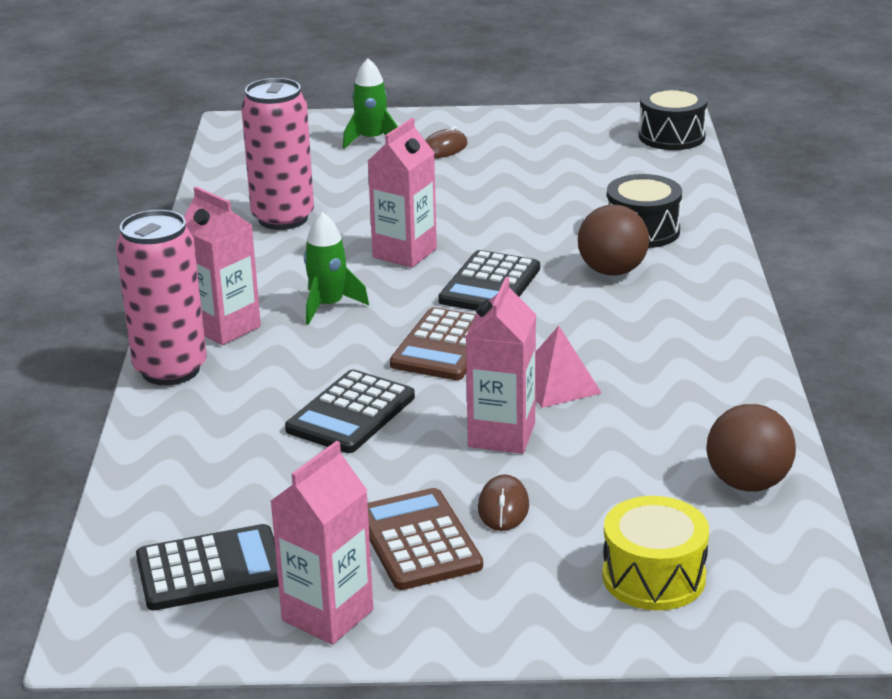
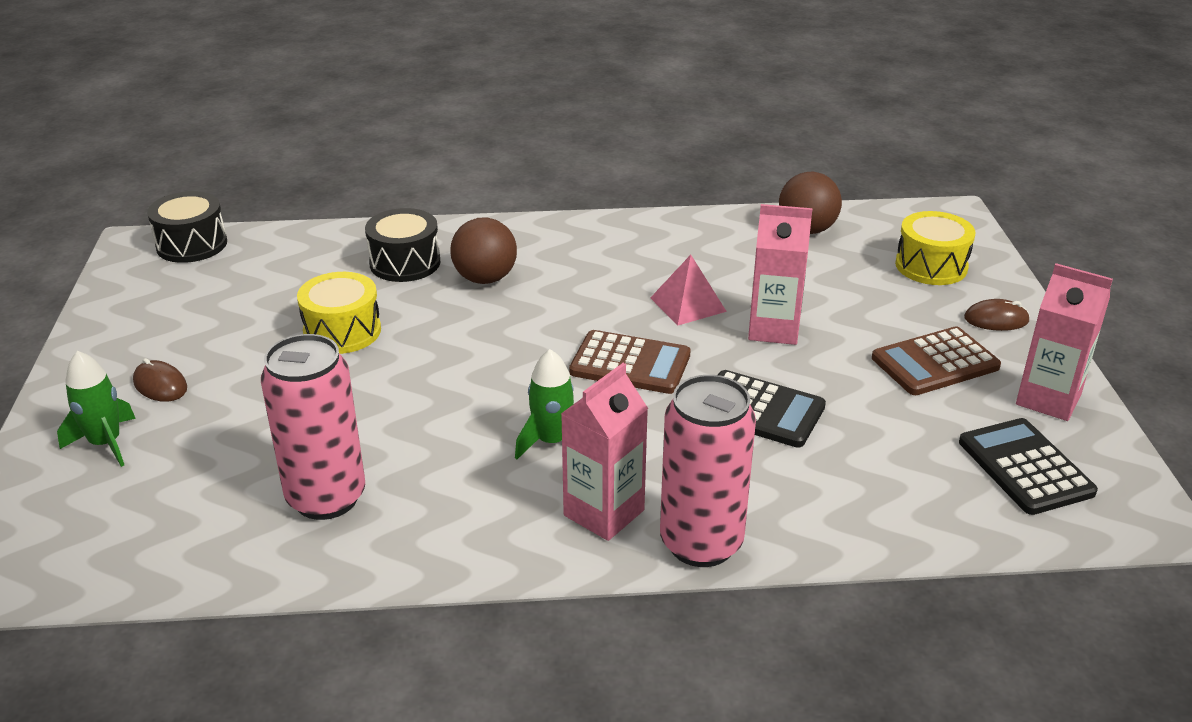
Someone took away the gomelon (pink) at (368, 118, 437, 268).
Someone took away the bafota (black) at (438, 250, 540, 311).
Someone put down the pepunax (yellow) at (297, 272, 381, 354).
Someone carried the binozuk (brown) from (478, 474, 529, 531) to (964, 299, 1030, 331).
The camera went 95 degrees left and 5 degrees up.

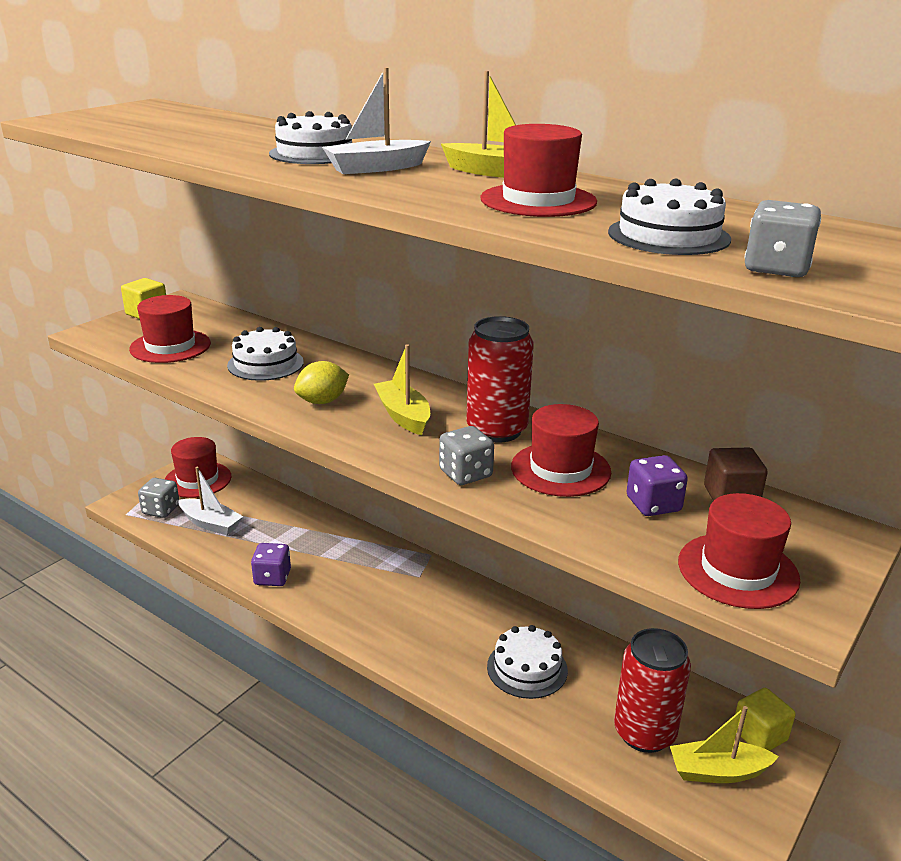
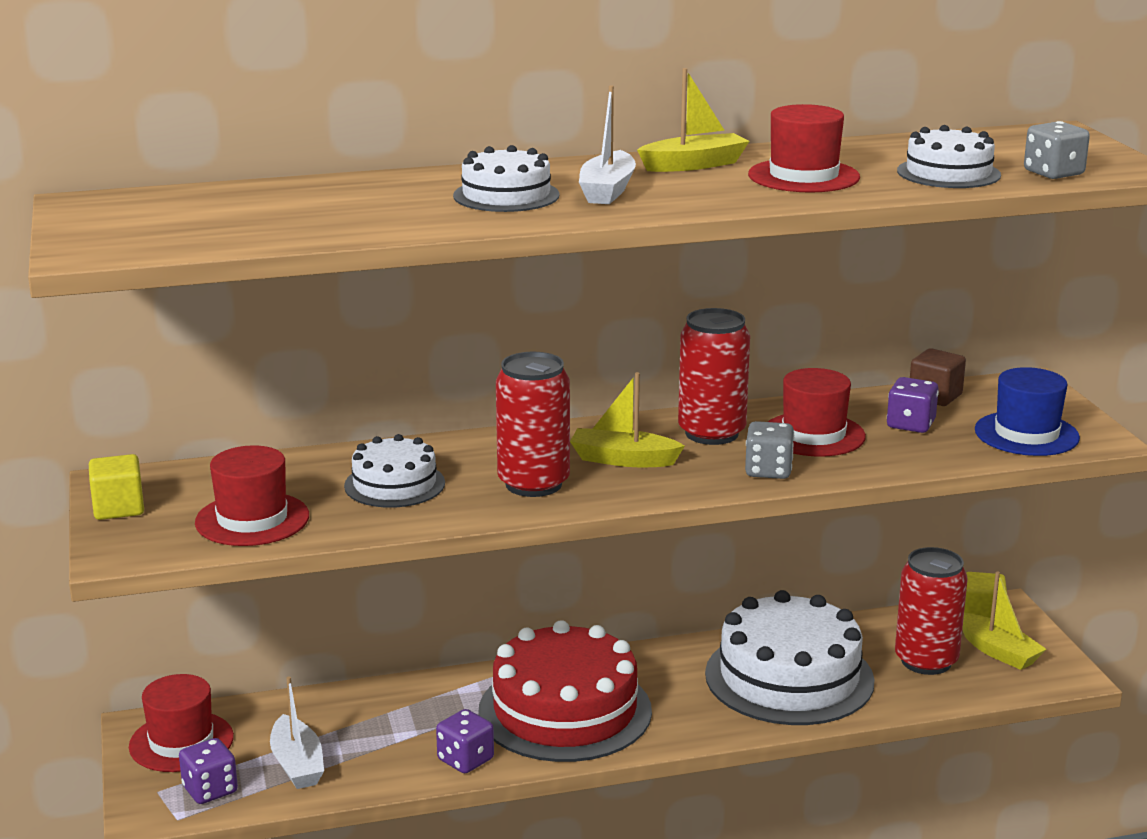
Someone put down the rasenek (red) at (478, 620, 652, 762).
Someone swapped the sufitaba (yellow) at (294, 361, 349, 404) for the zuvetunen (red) at (496, 352, 570, 497).
Someone repainted the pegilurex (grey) at (138, 478, 179, 518), which became the pegilurex (purple) at (179, 738, 238, 804).
Someone repainted the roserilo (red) at (678, 493, 800, 609), which became the roserilo (blue) at (975, 367, 1080, 456).
Someone rotated the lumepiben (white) at (179, 466, 243, 535) by 90 degrees clockwise.
Someone rotated the lumepiben (yellow) at (670, 706, 779, 783) by 75 degrees counterclockwise.
Someone scaled the rasenek (white) at (487, 625, 568, 699) by 1.88.
The camera went 50 degrees left and 5 degrees down.

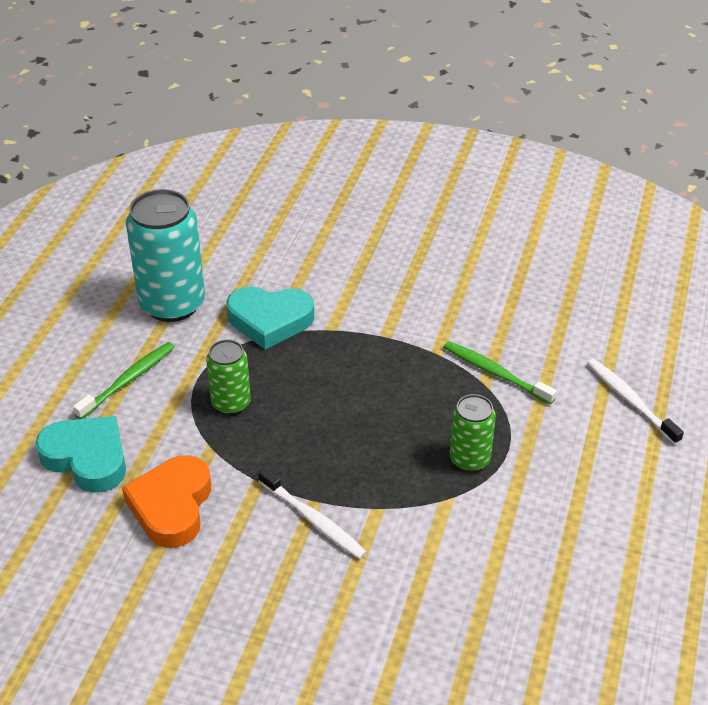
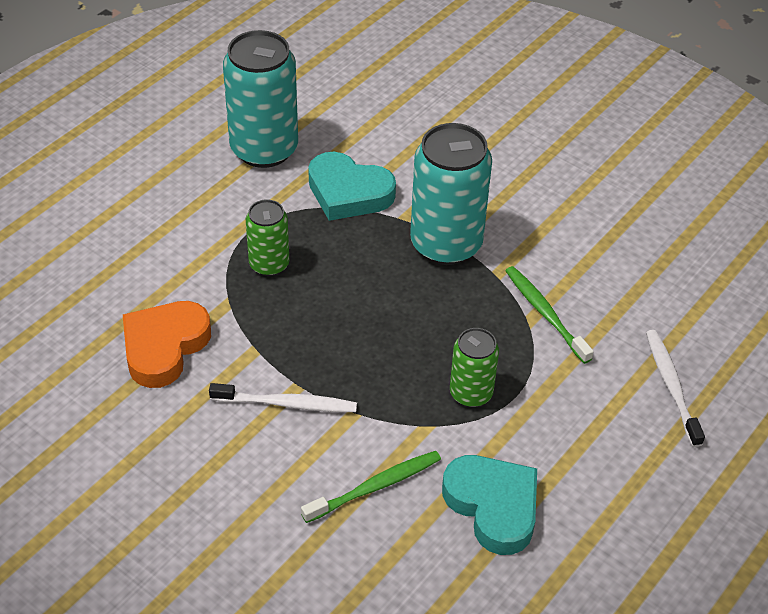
Someone put down the zuvetunen (turquoise) at (410, 123, 492, 265).
Someone carried the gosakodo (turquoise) from (35, 416, 126, 493) to (442, 455, 537, 555).
Someone carried the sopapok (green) from (73, 342, 175, 419) to (301, 451, 441, 523).
Someone rotated the sopapok (white) at (258, 468, 367, 559) by 60 degrees counterclockwise.
The camera went 20 degrees right and 5 degrees up.

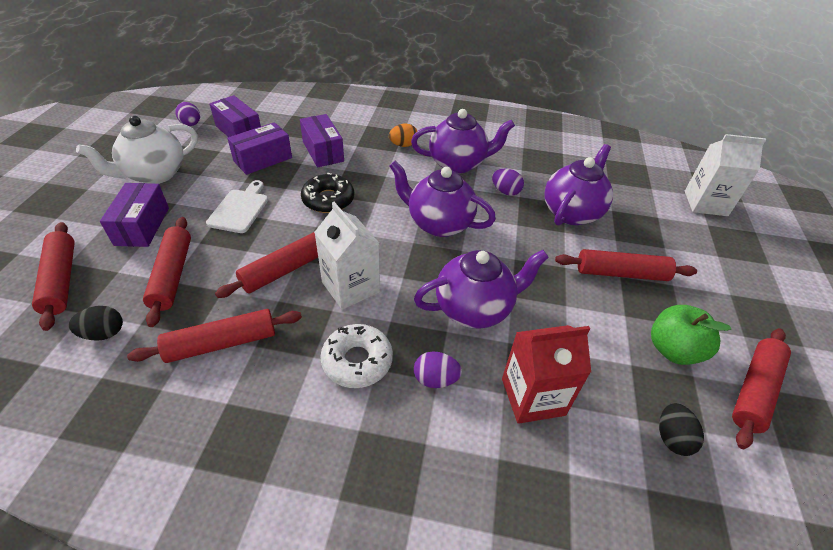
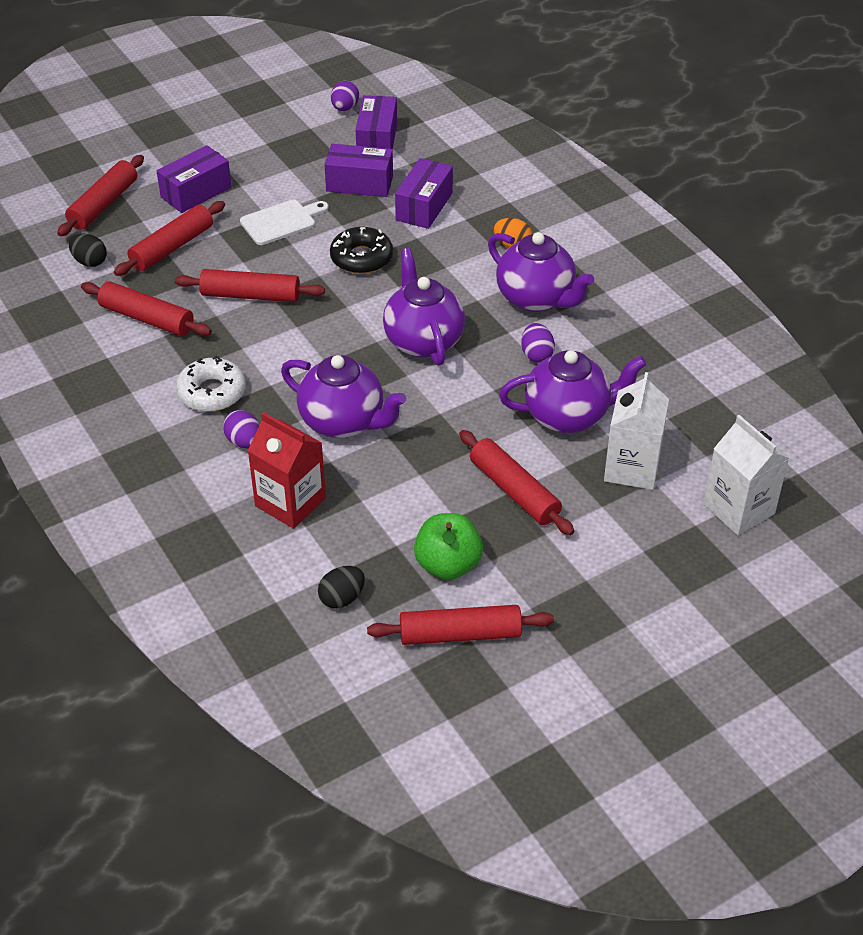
Someone took away the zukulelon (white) at (76, 116, 198, 184).
Someone carried the gomelon (white) from (314, 202, 380, 310) to (604, 372, 669, 490).
The camera went 50 degrees right and 0 degrees up.

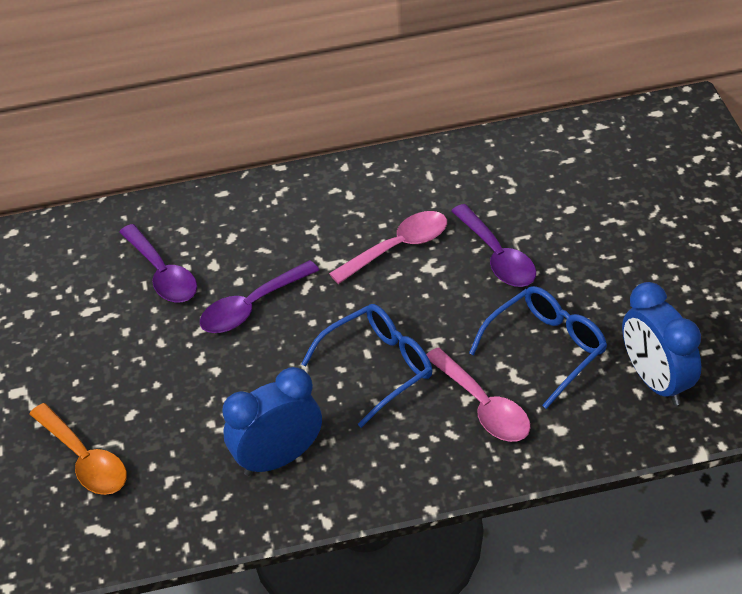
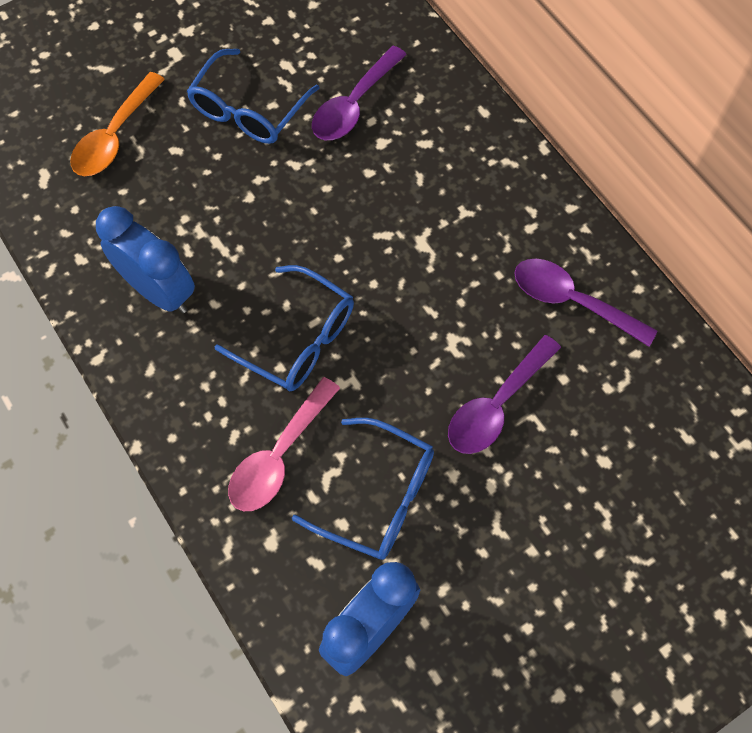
Someone took away the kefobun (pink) at (329, 211, 447, 284).
Someone put down the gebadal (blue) at (186, 49, 319, 144).
Someone carried the kefobun (purple) from (200, 260, 319, 333) to (514, 259, 658, 347).
The camera went 65 degrees right and 20 degrees up.

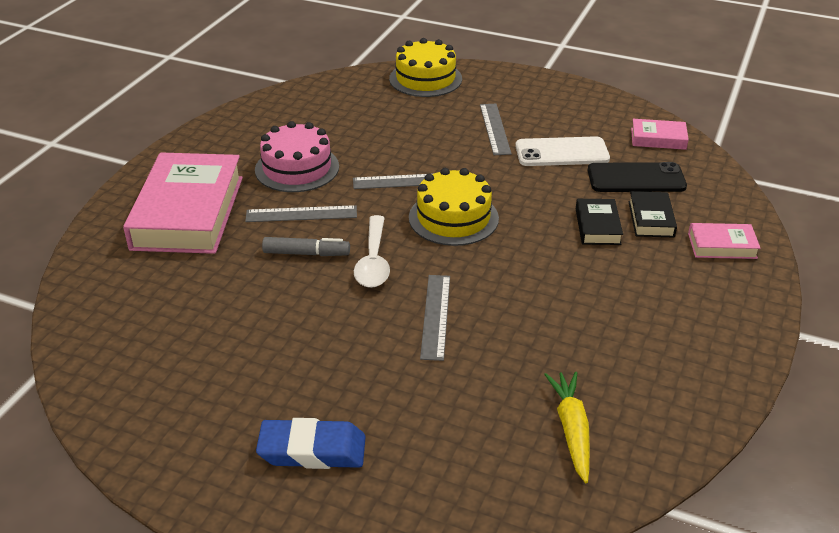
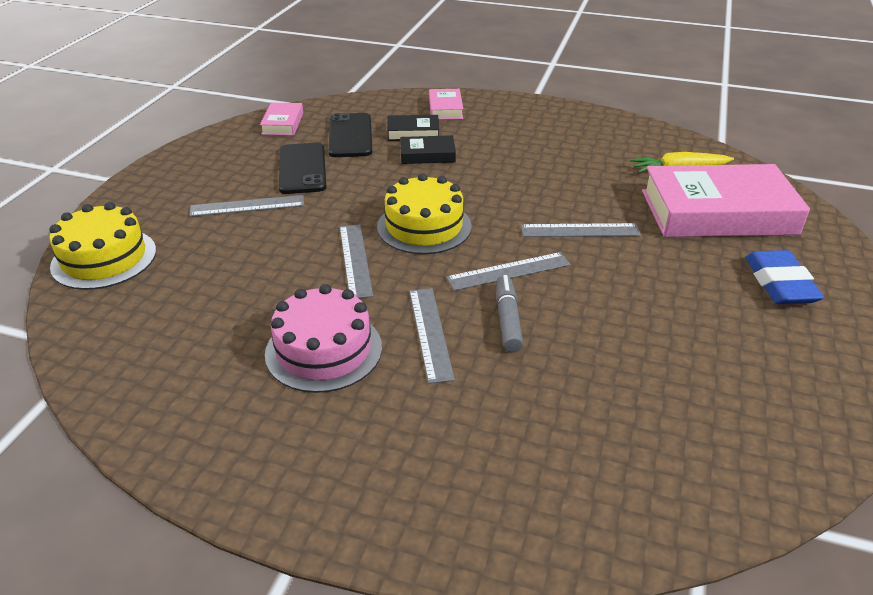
Someone carried the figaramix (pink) from (123, 153, 243, 254) to (642, 164, 810, 237).
Someone swapped the kefobun (white) at (354, 215, 390, 288) for the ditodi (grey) at (446, 252, 571, 291).
Someone repainted the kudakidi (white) at (515, 136, 610, 166), which became the kudakidi (black) at (279, 143, 326, 194).
The camera went 95 degrees left and 0 degrees up.

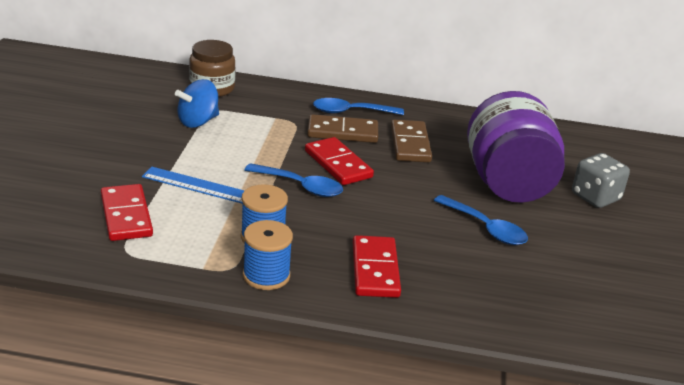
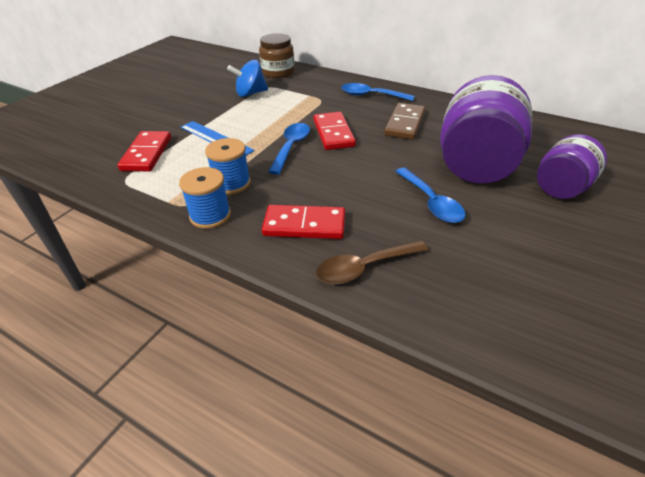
Someone took away the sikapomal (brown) at (307, 114, 378, 143).
Someone put down the kefobun (brown) at (316, 240, 428, 284).
Someone swapped the pegilurex (grey) at (572, 153, 630, 208) for the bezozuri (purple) at (537, 134, 607, 199).
Someone rotated the kefobun (blue) at (244, 163, 343, 197) by 120 degrees counterclockwise.
Someone rotated the sikapomal (red) at (353, 235, 401, 298) by 75 degrees clockwise.
The camera went 25 degrees right and 10 degrees up.

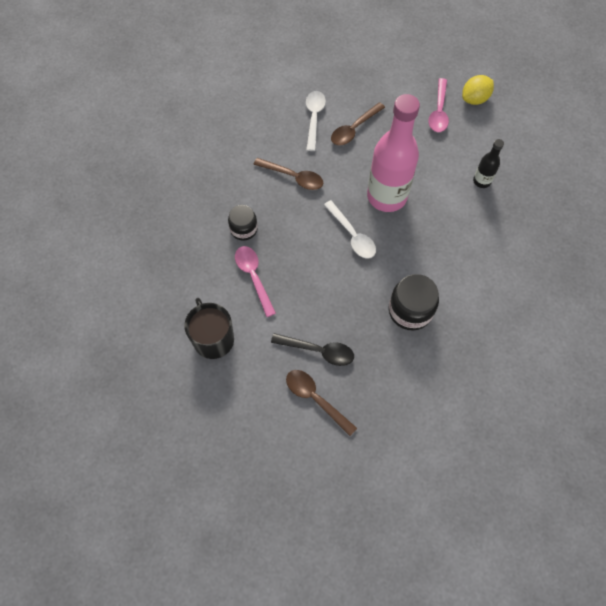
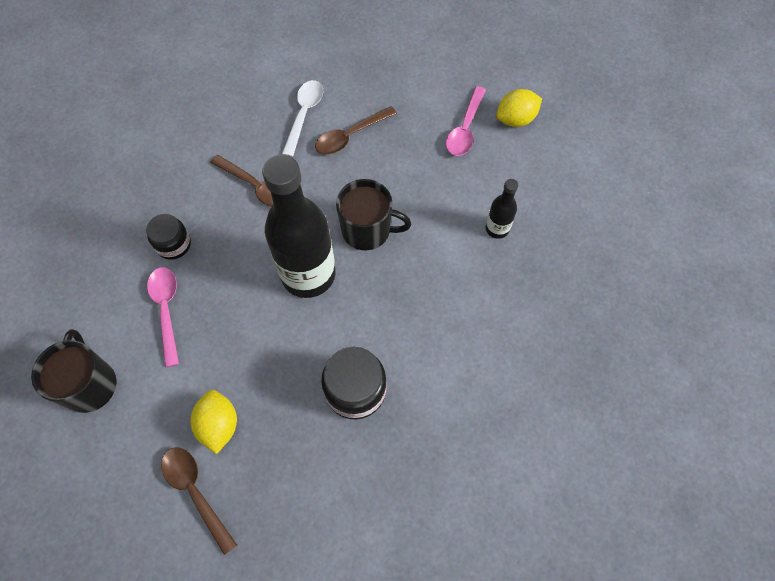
Someone swapped the kefobun (black) at (271, 333, 354, 366) for the sufitaba (yellow) at (191, 390, 237, 454).
Someone swapped the kefobun (white) at (324, 200, 376, 259) for the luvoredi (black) at (262, 155, 336, 298).
Someone swapped the luvoredi (pink) at (367, 94, 420, 212) for the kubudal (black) at (336, 179, 411, 250).
The camera went 10 degrees right and 0 degrees up.

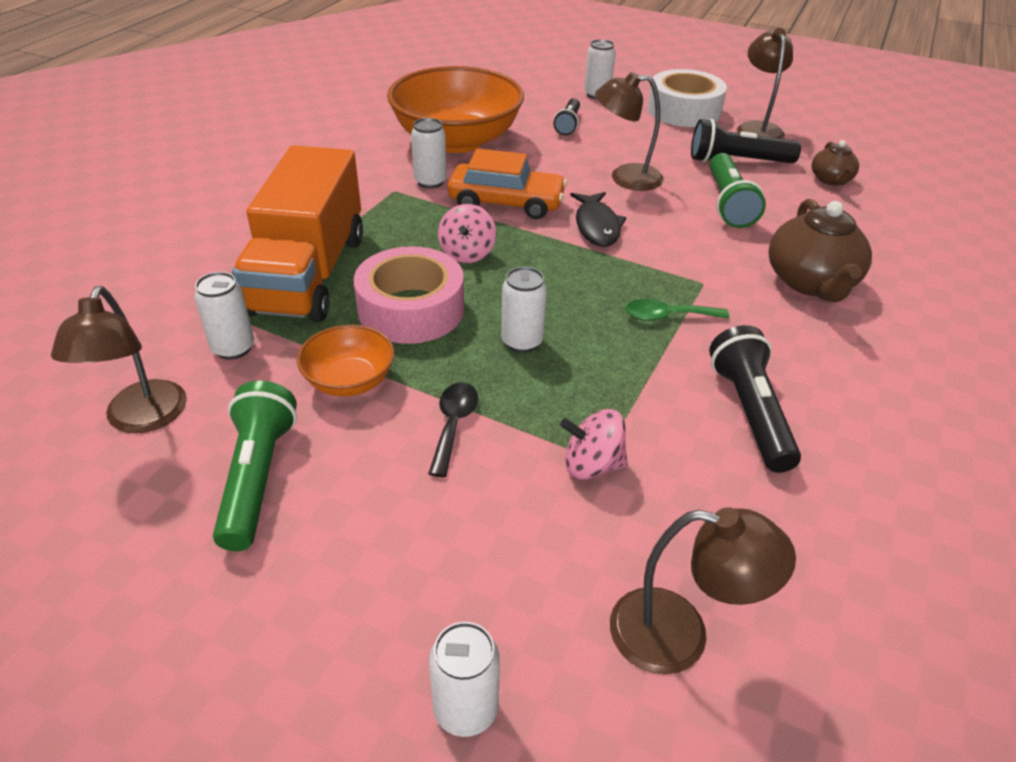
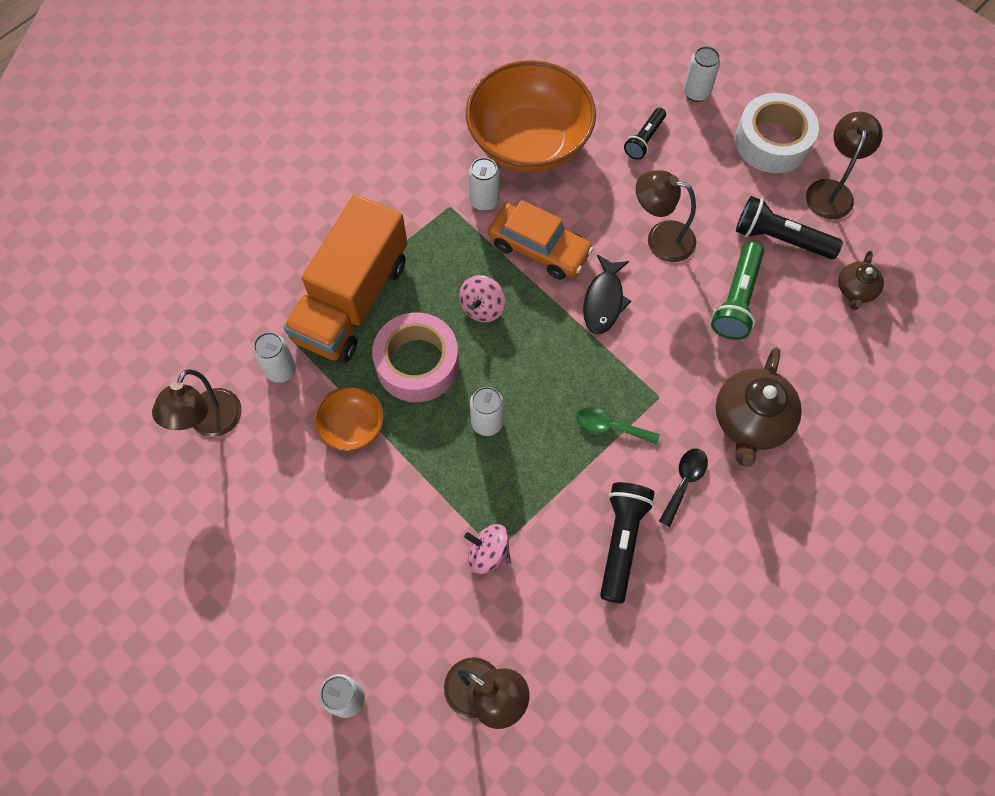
Someone took away the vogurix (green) at (213, 381, 297, 551).
Someone carried the kefobun (black) from (428, 382, 478, 477) to (659, 448, 708, 527).
The camera went 20 degrees right and 25 degrees up.

